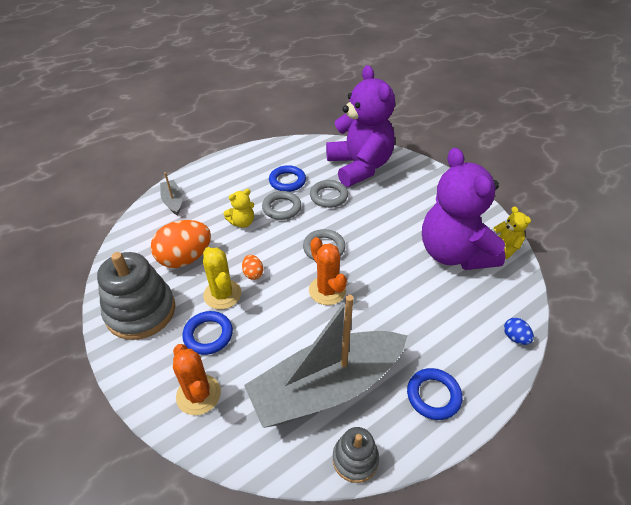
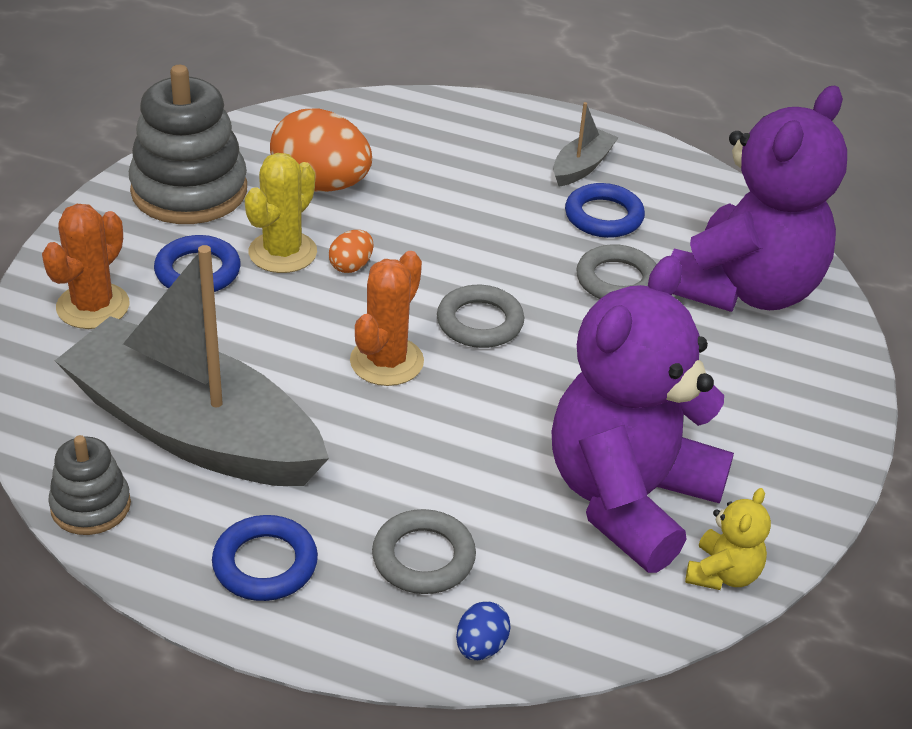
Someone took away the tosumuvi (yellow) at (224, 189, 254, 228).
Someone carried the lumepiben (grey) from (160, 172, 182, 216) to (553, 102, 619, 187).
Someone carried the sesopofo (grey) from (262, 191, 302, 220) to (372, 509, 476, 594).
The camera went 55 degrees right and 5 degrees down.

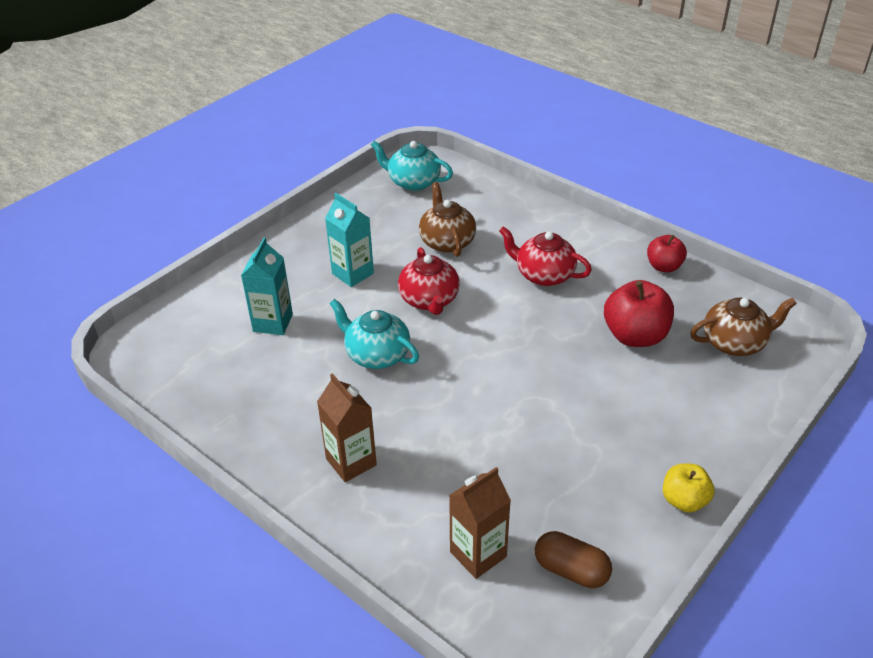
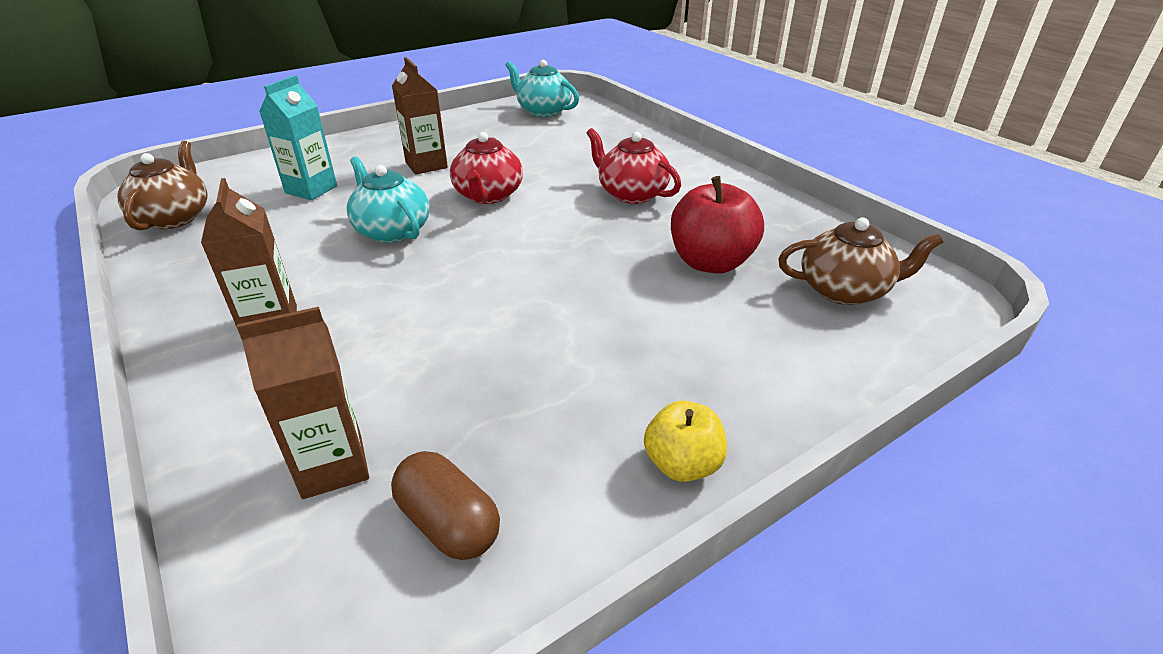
Someone took away the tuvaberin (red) at (647, 235, 687, 272).
Someone carried the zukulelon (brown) from (419, 182, 476, 257) to (117, 141, 207, 230).
Someone repainted the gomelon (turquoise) at (325, 193, 374, 287), which became the gomelon (brown) at (392, 57, 448, 175).
The camera went 15 degrees right and 5 degrees down.

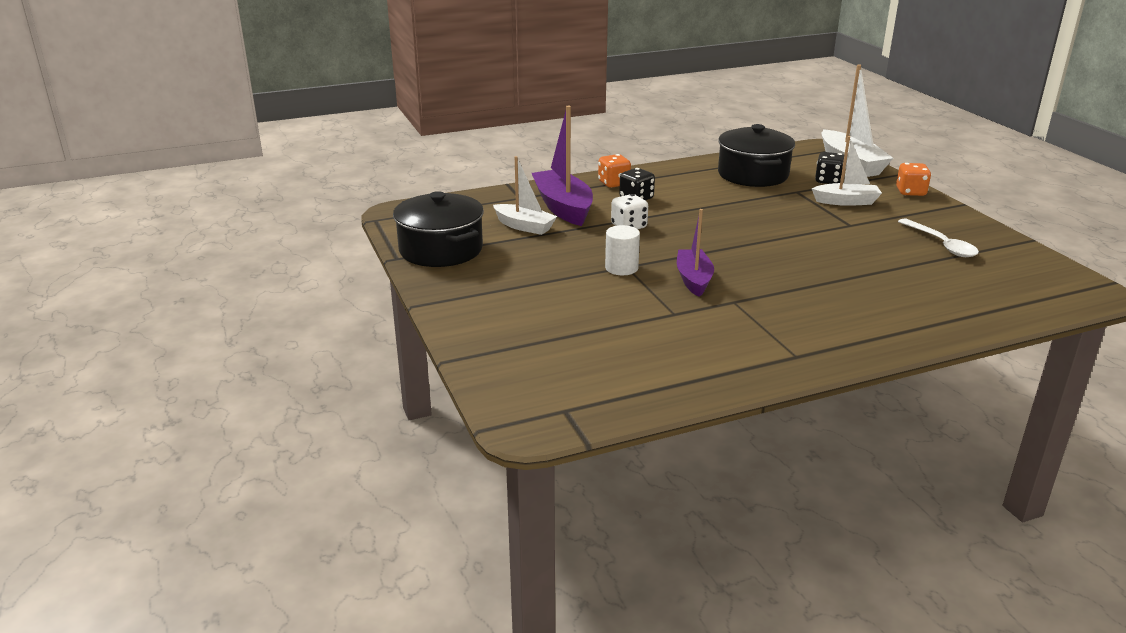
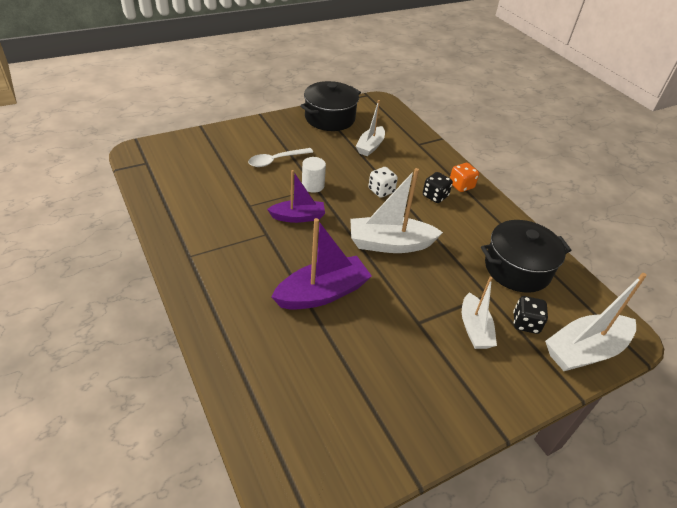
Someone took away the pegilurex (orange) at (896, 163, 931, 196).
Someone put down the lumepiben (white) at (350, 168, 443, 253).
Someone carried the lumepiben (purple) from (532, 106, 593, 226) to (271, 218, 372, 310).
Someone carried the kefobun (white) from (898, 218, 979, 257) to (248, 148, 313, 167).
The camera went 80 degrees right and 15 degrees up.

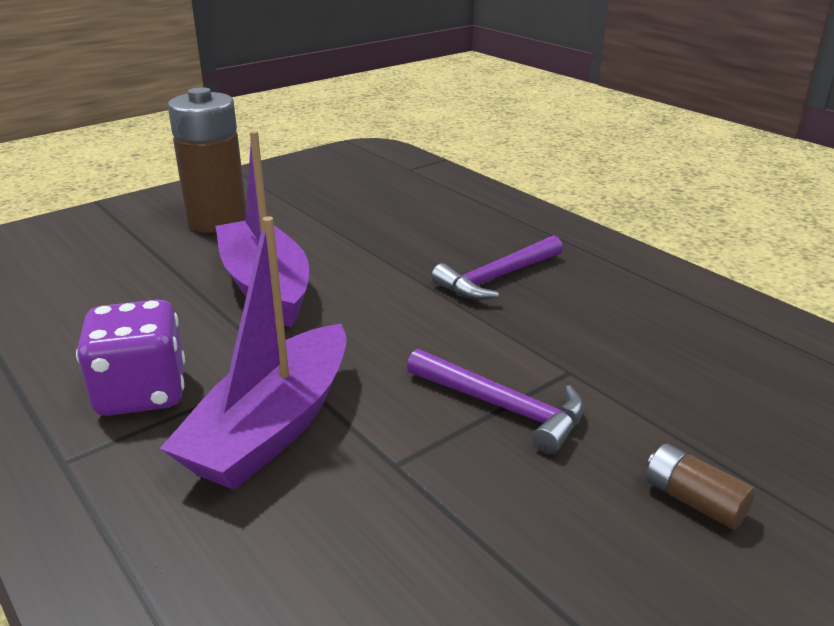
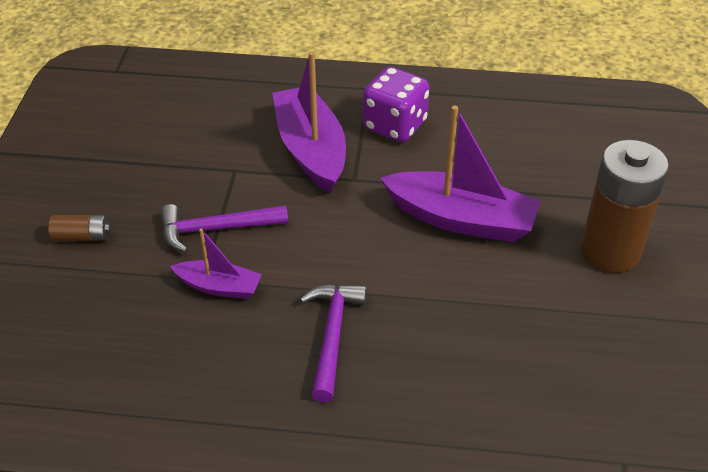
Someone put down the lumepiben (purple) at (170, 228, 262, 299).
The camera went 135 degrees right and 15 degrees up.

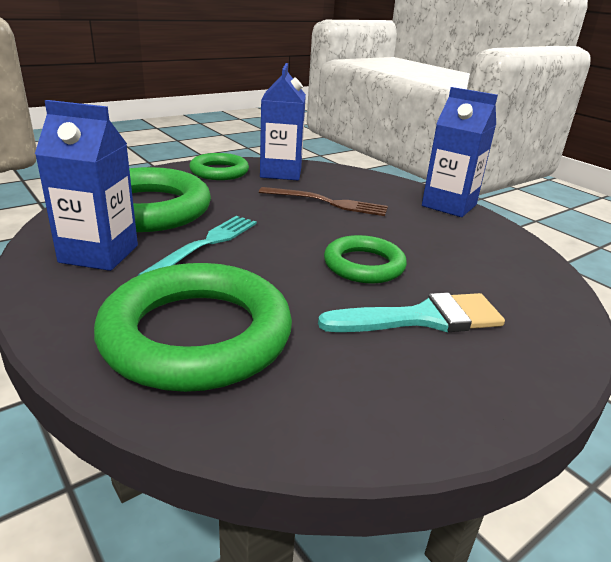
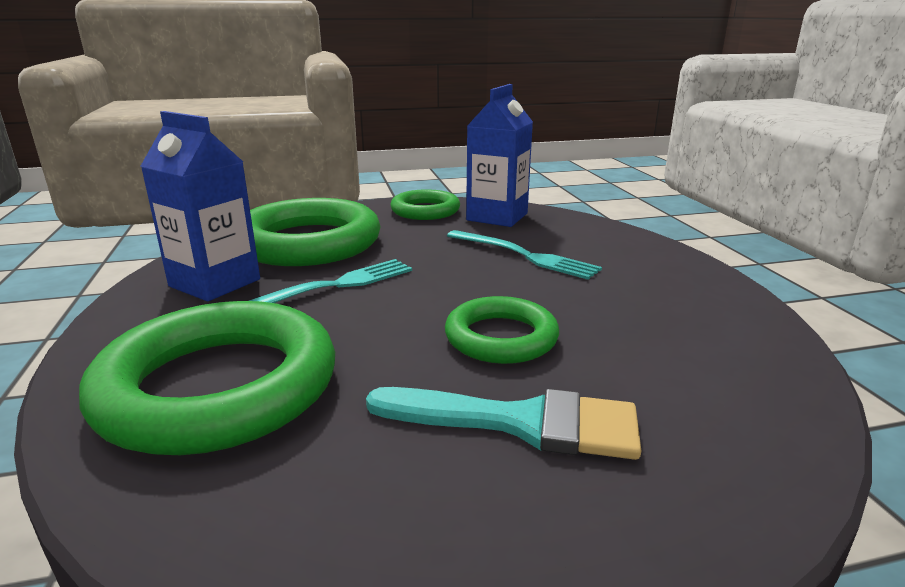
Someone took away the gomelon (blue) at (422, 87, 498, 217).
Someone repainted the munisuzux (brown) at (259, 187, 388, 216), which became the munisuzux (turquoise) at (447, 230, 602, 280).
The camera went 25 degrees right and 5 degrees down.

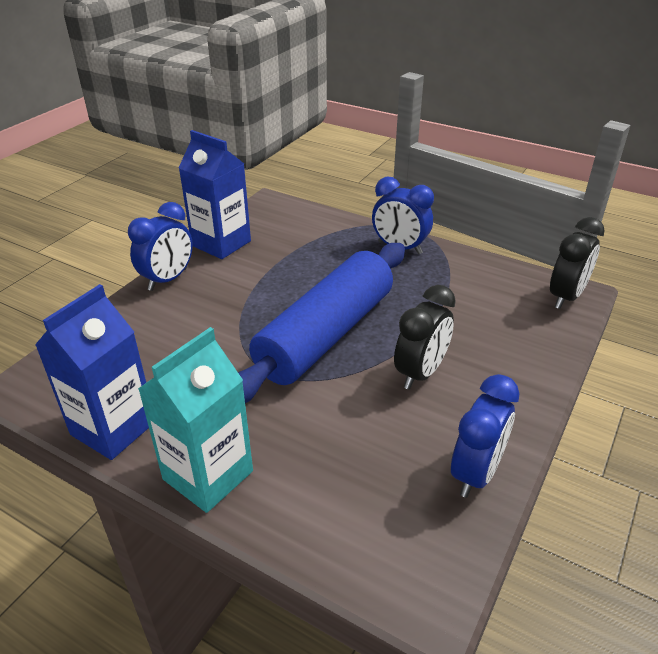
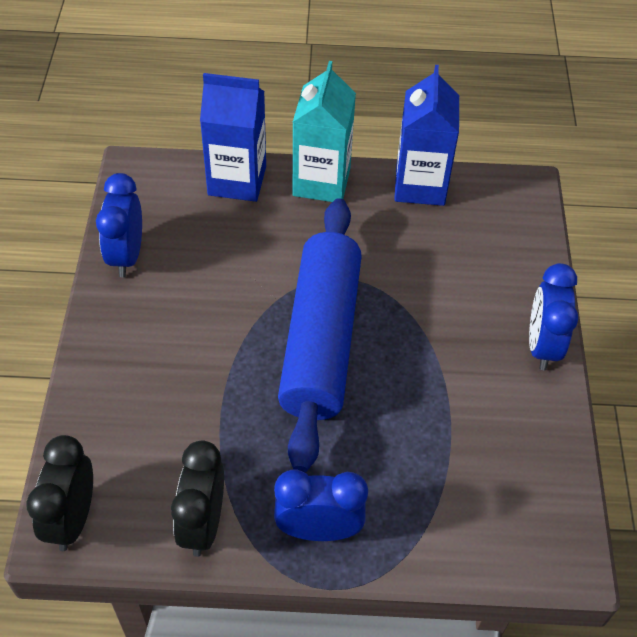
Someone carried the gomelon (blue) from (179, 130, 251, 259) to (200, 73, 266, 202).
Someone carried the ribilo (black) from (394, 285, 456, 390) to (171, 441, 224, 557).
The camera went 150 degrees right and 15 degrees up.

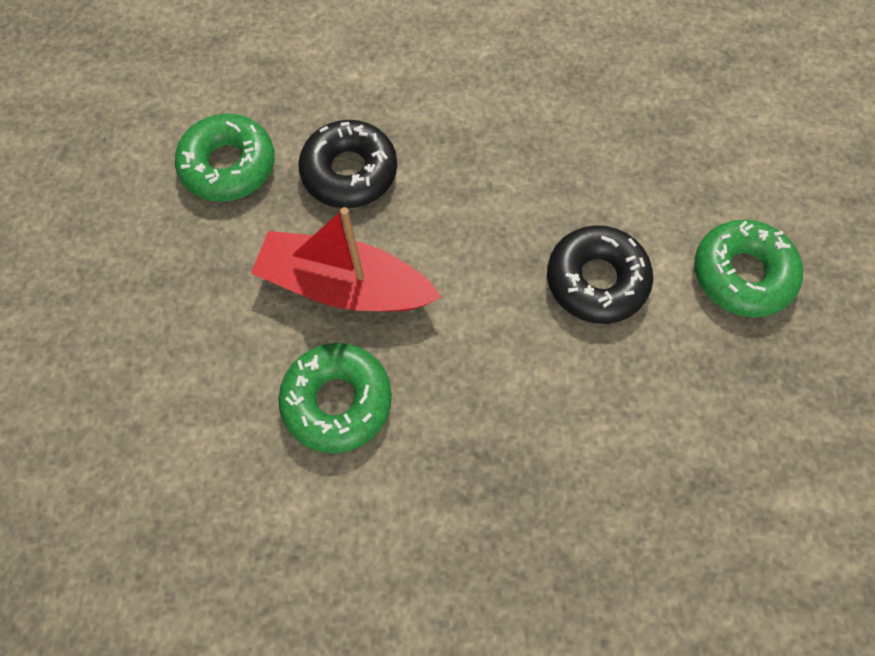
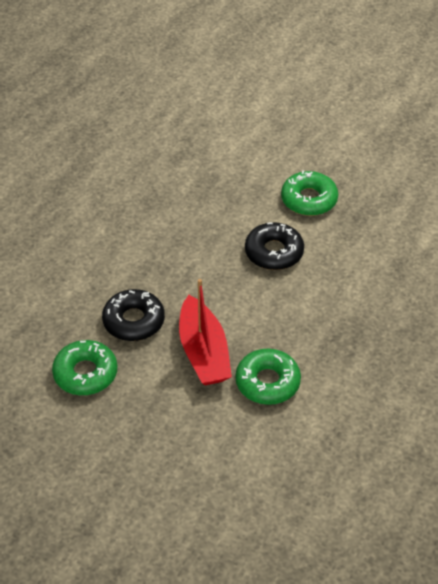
Someone rotated the lumepiben (red) at (251, 207, 441, 311) by 60 degrees counterclockwise.
The camera went 60 degrees left and 20 degrees down.

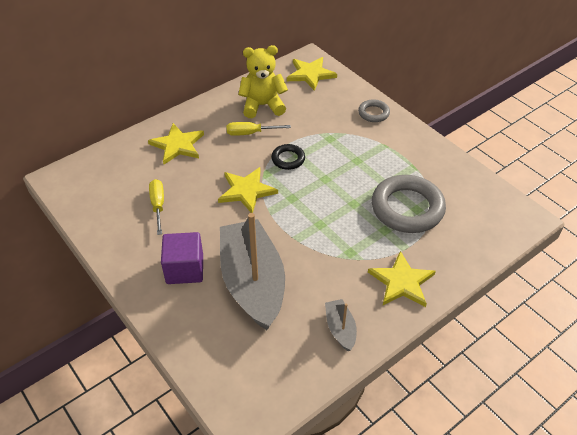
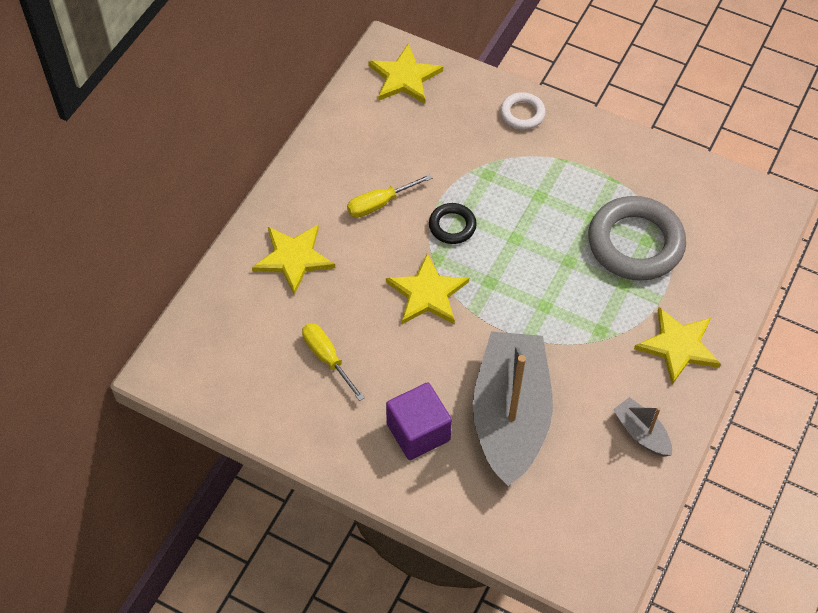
Someone took away the tosumuvi (yellow) at (238, 45, 288, 118).
Someone repainted the sesopofo (grey) at (358, 99, 390, 122), which became the sesopofo (white) at (500, 92, 546, 130).
Someone rotated the lumepiben (grey) at (220, 213, 285, 330) by 45 degrees clockwise.
The camera went 25 degrees left and 10 degrees up.

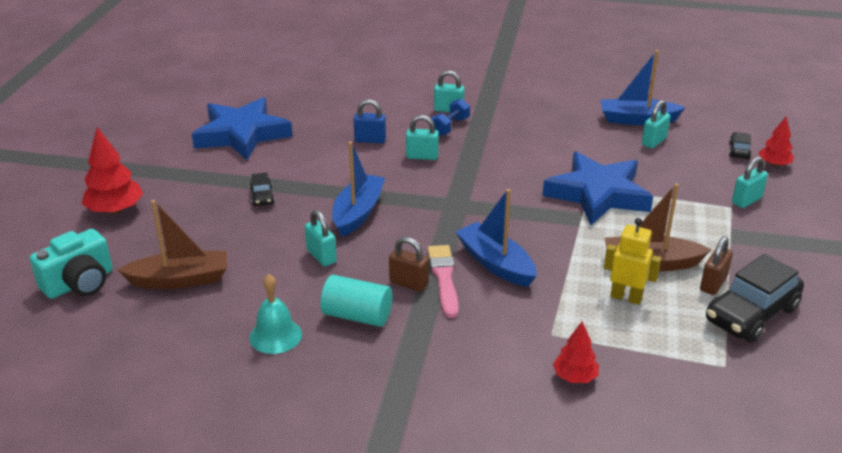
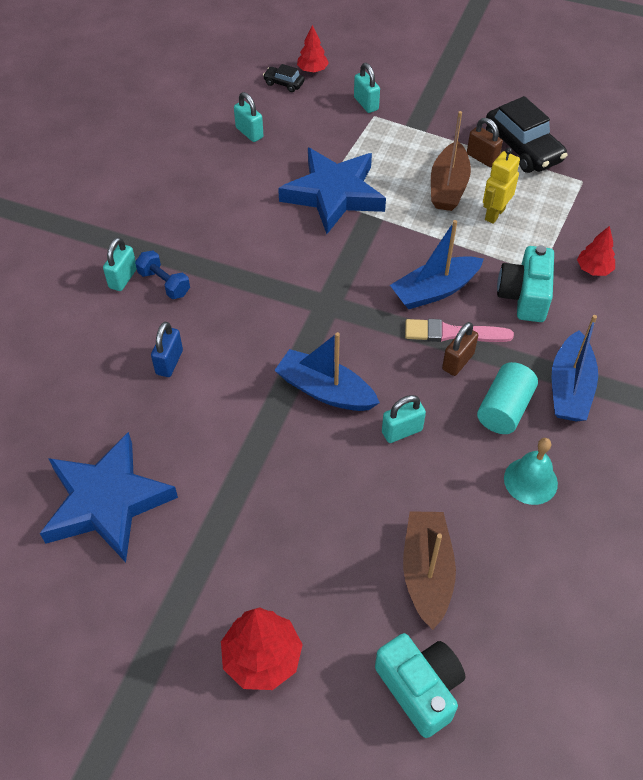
Someone took away the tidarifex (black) at (250, 173, 275, 206).
Someone took away the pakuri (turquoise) at (406, 115, 439, 160).
Someone put down the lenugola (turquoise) at (497, 245, 554, 322).
Someone carried the lumepiben (blue) from (600, 50, 686, 125) to (552, 315, 598, 421).
The camera went 80 degrees left and 20 degrees up.

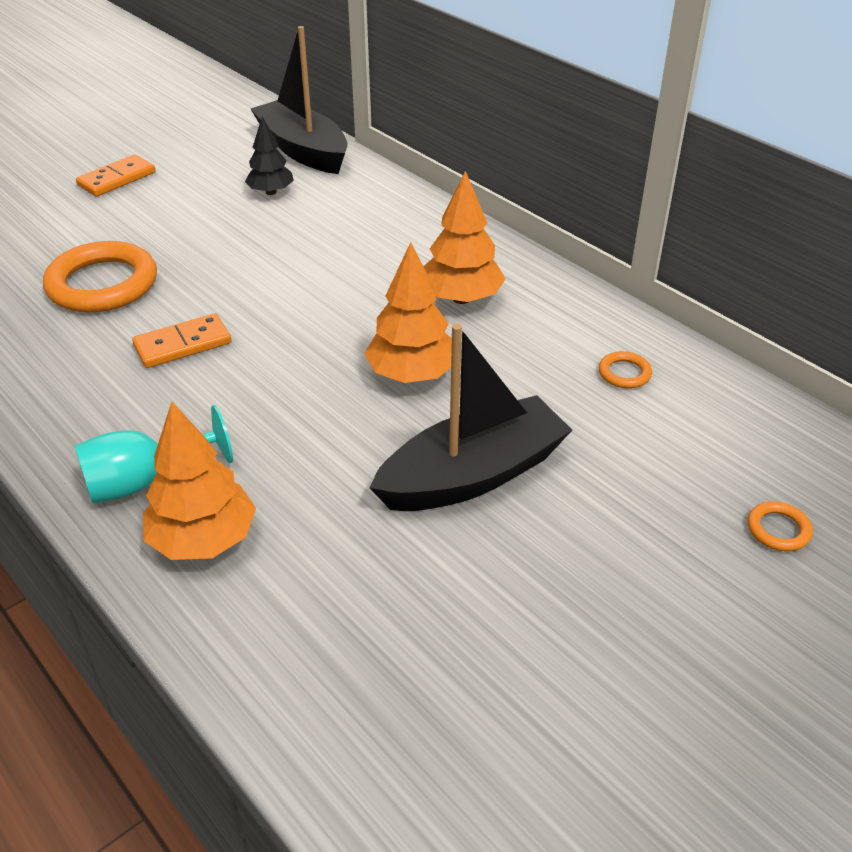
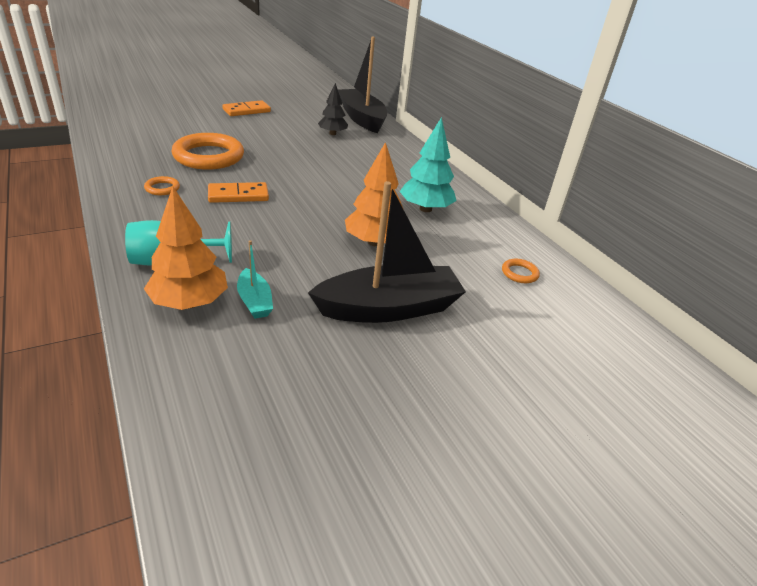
Someone put down the lumepiben (turquoise) at (237, 240, 273, 319).
Someone carried the sesopofo (orange) from (748, 501, 813, 551) to (144, 176, 180, 195).
Someone repainted the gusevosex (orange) at (423, 171, 506, 304), which became the gusevosex (turquoise) at (399, 117, 457, 212).
The camera went 10 degrees right and 5 degrees down.

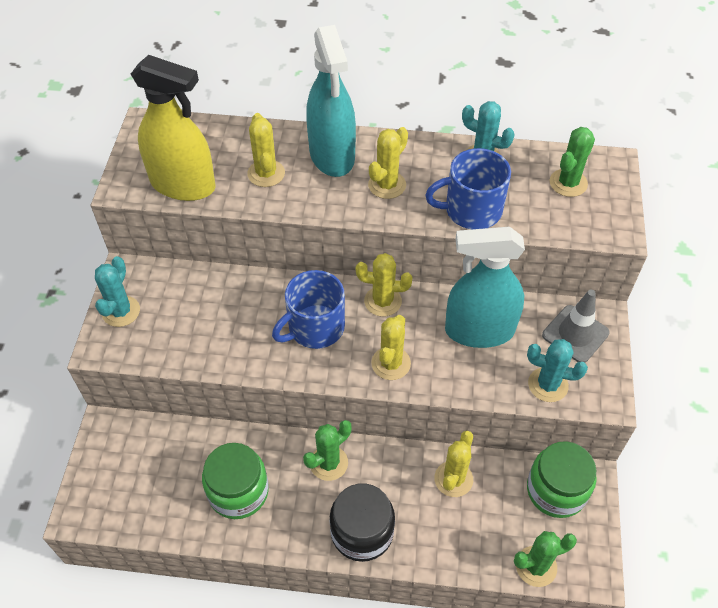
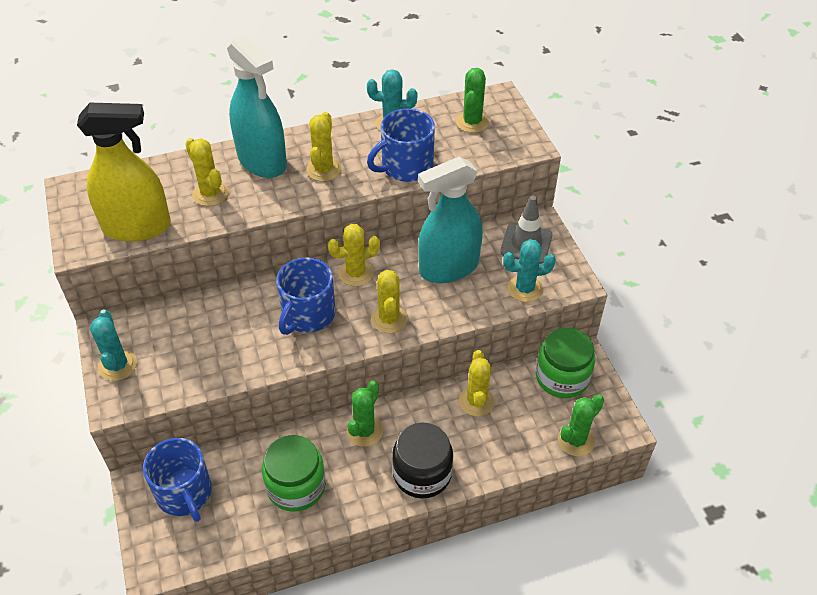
Someone put down the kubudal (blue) at (143, 438, 212, 522).
The camera went 25 degrees left and 5 degrees down.

